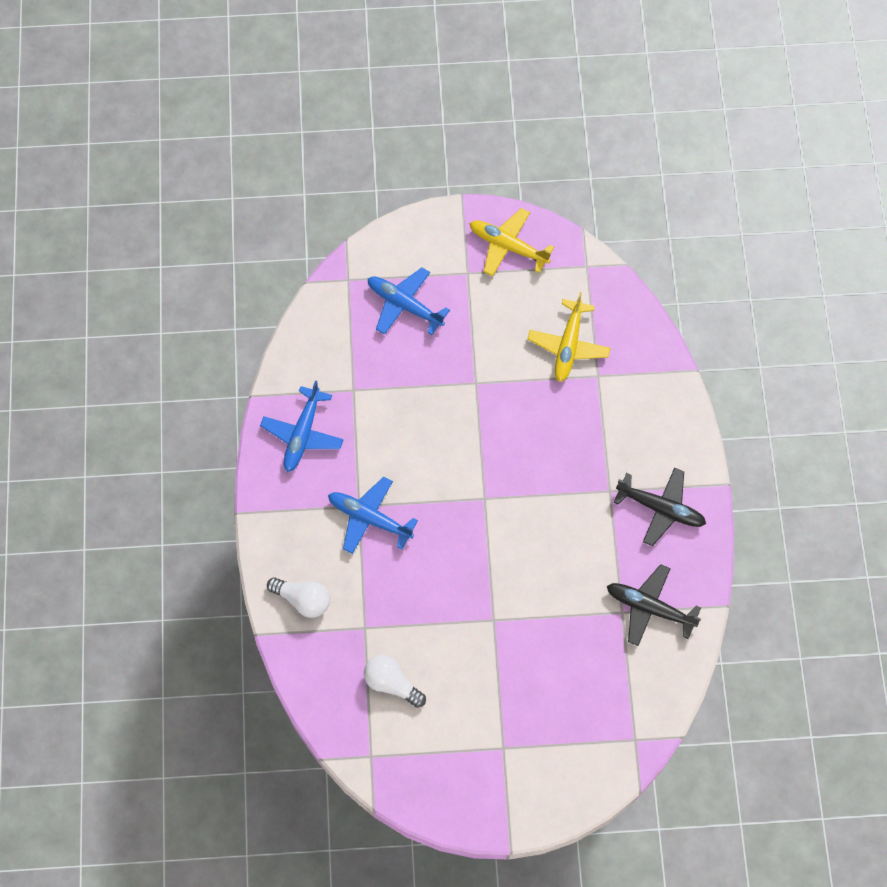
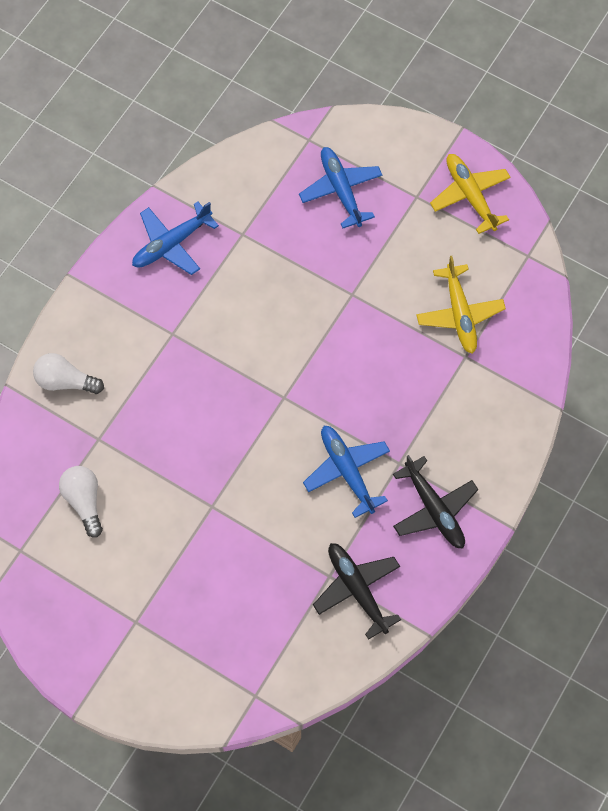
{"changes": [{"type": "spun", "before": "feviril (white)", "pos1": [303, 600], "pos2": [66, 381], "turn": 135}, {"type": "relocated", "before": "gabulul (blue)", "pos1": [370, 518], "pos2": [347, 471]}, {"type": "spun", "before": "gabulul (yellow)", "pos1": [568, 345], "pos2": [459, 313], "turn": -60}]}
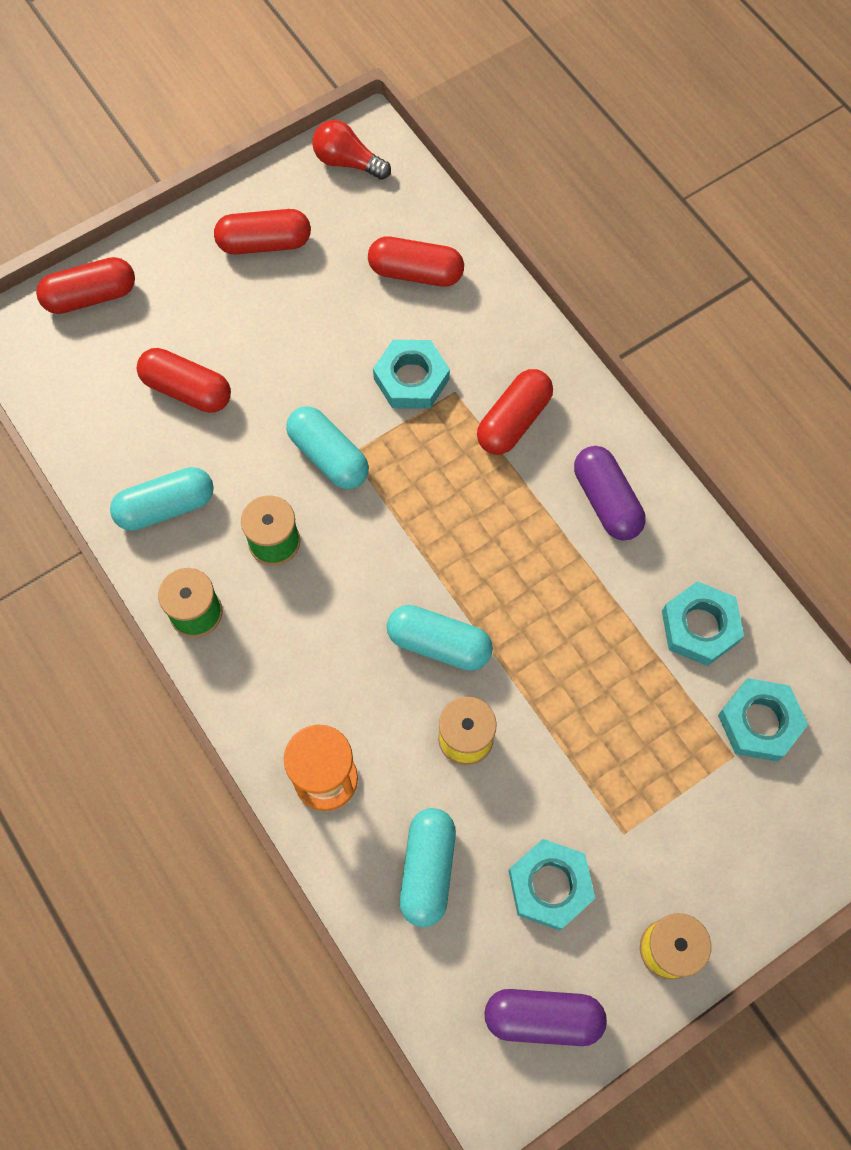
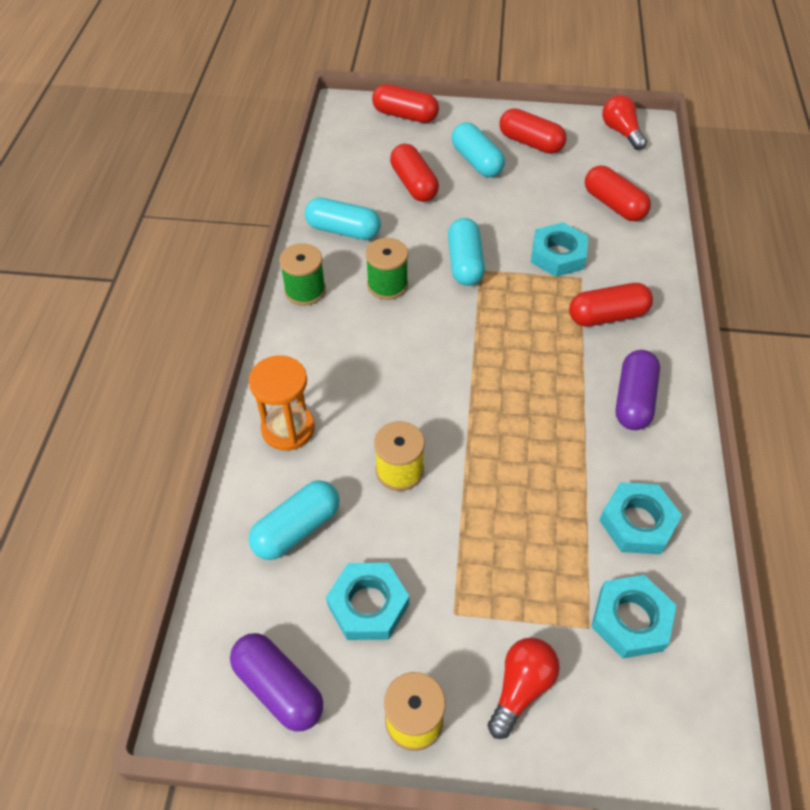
{"changes": [{"type": "relocated", "before": "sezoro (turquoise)", "pos1": [439, 644], "pos2": [476, 161]}, {"type": "appeared", "after": "feviril (red)", "pos2": [521, 688]}]}
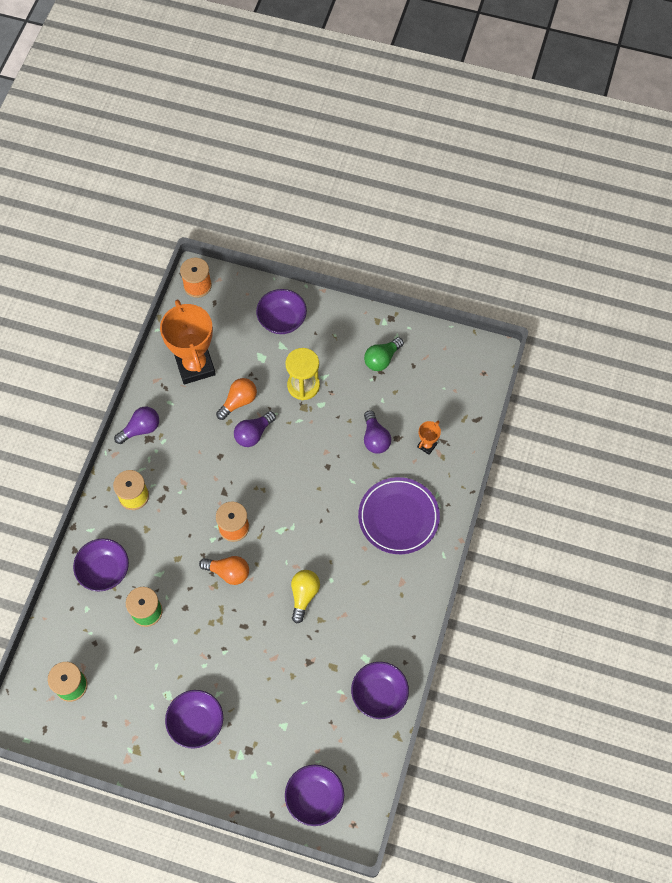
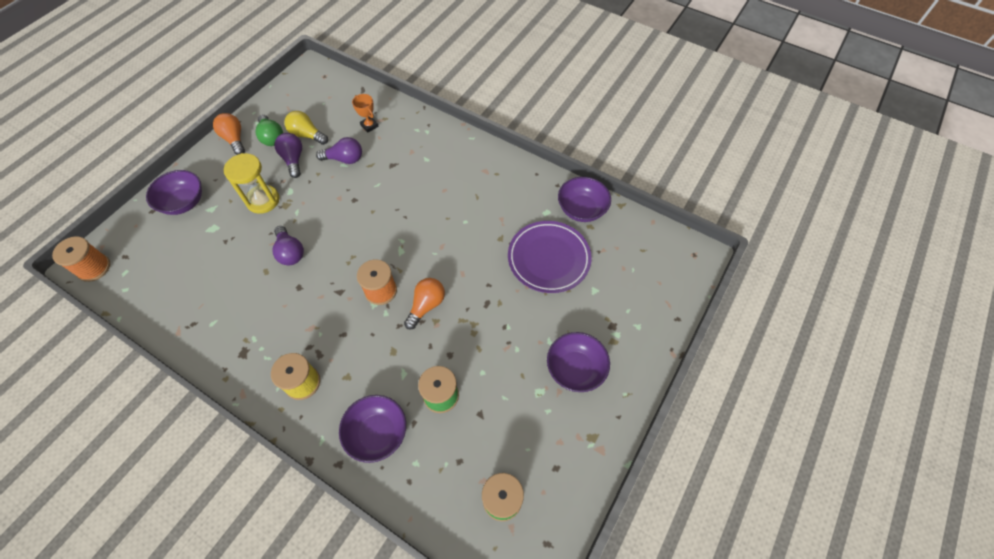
{"changes": [{"type": "relocated", "before": "feviril (purple)", "pos1": [141, 429], "pos2": [293, 160]}, {"type": "missing", "before": "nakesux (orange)", "pos1": [195, 366]}, {"type": "relocated", "before": "feviril (orange)", "pos1": [238, 402], "pos2": [234, 139]}, {"type": "missing", "before": "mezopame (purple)", "pos1": [314, 798]}, {"type": "relocated", "before": "feviril (yellow)", "pos1": [304, 595], "pos2": [307, 135]}, {"type": "relocated", "before": "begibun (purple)", "pos1": [398, 517], "pos2": [548, 259]}]}
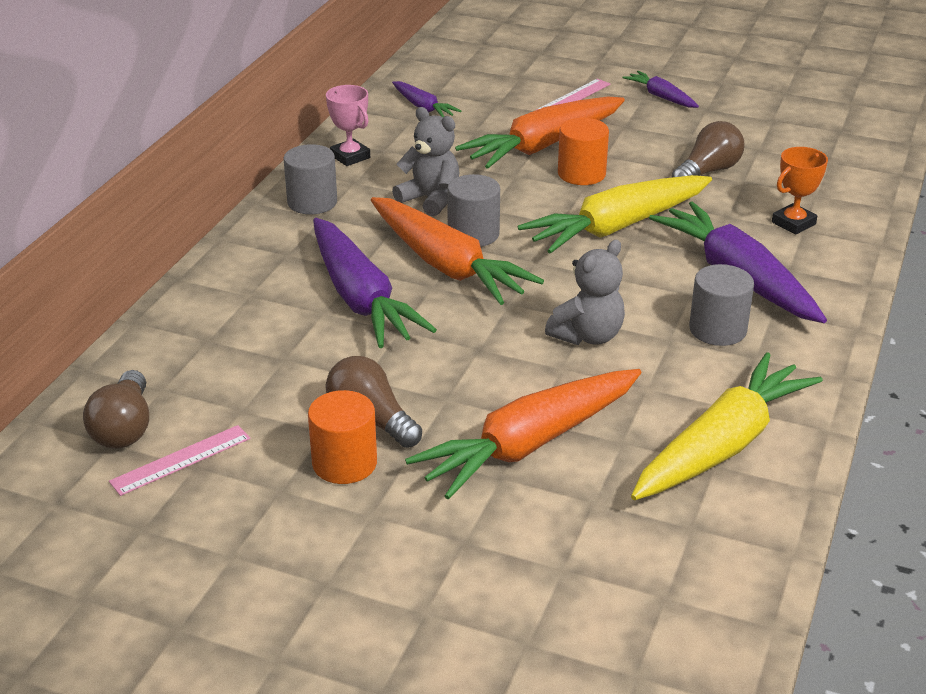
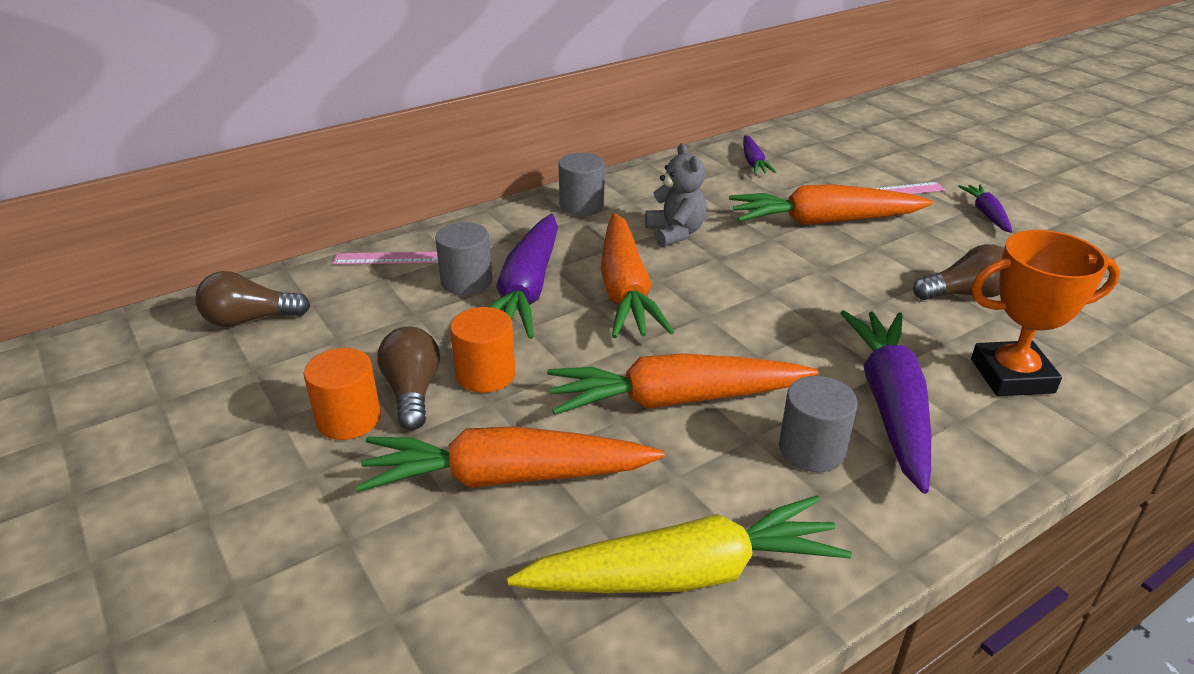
{"changes": [{"type": "spun", "before": "feviril (brown)", "pos1": [124, 428], "pos2": [250, 319], "turn": 45}, {"type": "relocated", "before": "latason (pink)", "pos1": [181, 460], "pos2": [390, 258]}, {"type": "missing", "before": "nakesux (pink)", "pos1": [350, 156]}, {"type": "relocated", "before": "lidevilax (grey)", "pos1": [473, 234], "pos2": [466, 281]}, {"type": "missing", "before": "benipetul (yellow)", "pos1": [617, 227]}, {"type": "exchanged", "before": "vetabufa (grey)", "after": "benipetul (orange)", "pos1": [587, 336], "pos2": [675, 400]}, {"type": "relocated", "before": "lidevilax (orange)", "pos1": [581, 174], "pos2": [486, 374]}, {"type": "size", "before": "nakesux (orange)", "pos1": [793, 223], "pos2": [1012, 376], "scale": 1.65}]}
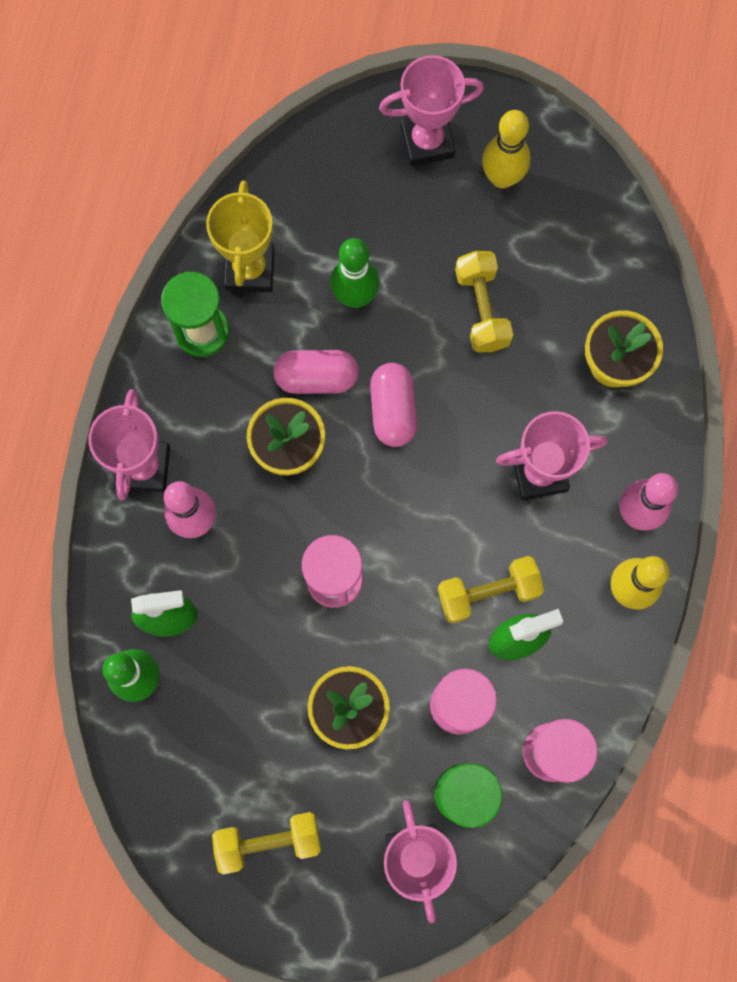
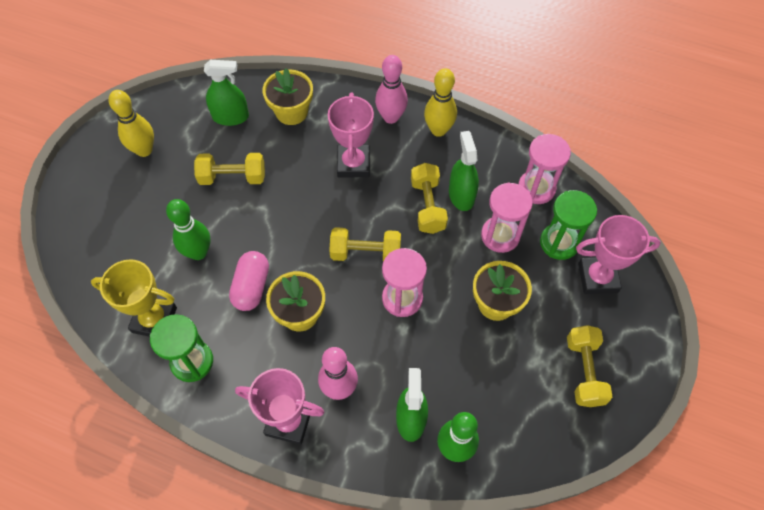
{"changes": [{"type": "missing", "before": "sezoro (pink)", "pos1": [393, 410]}, {"type": "missing", "before": "nakesux (pink)", "pos1": [427, 142]}, {"type": "appeared", "after": "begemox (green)", "pos2": [231, 117]}, {"type": "appeared", "after": "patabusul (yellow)", "pos2": [365, 253]}]}
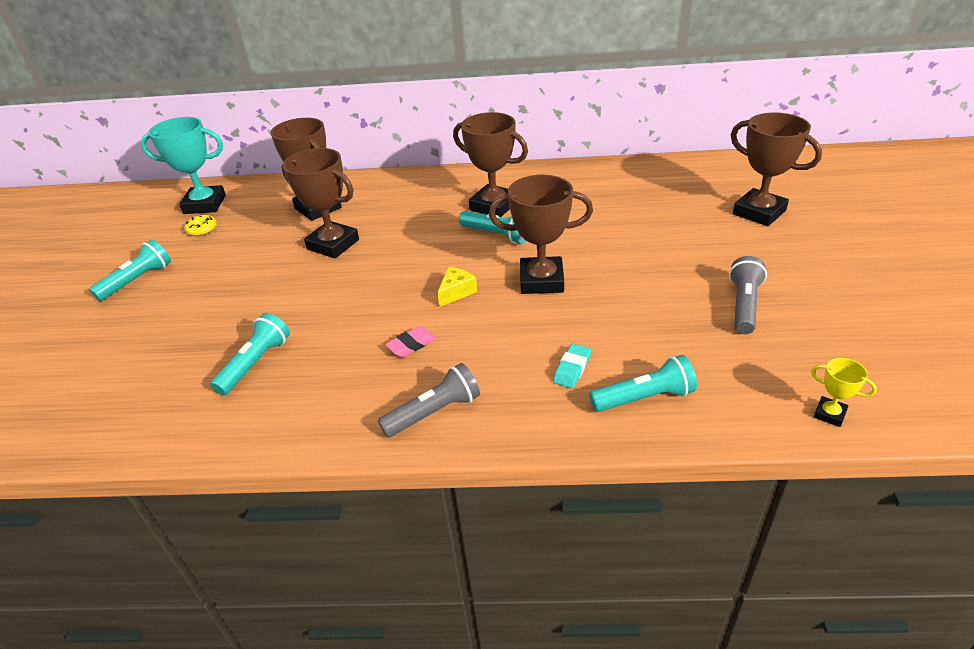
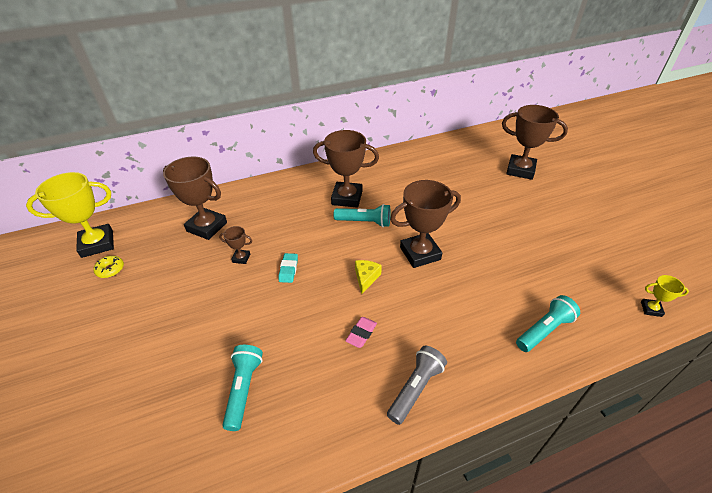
{"changes": [{"type": "missing", "before": "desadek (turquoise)", "pos1": [137, 280]}, {"type": "colour", "before": "nakesux (turquoise)", "after": "nakesux (yellow)", "pos1": [205, 204], "pos2": [97, 244]}, {"type": "size", "before": "nakesux (brown)", "pos1": [333, 244], "pos2": [241, 258], "scale": 0.46}, {"type": "relocated", "before": "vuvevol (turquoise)", "pos1": [572, 369], "pos2": [288, 270]}, {"type": "missing", "before": "desadek (grey)", "pos1": [743, 305]}]}
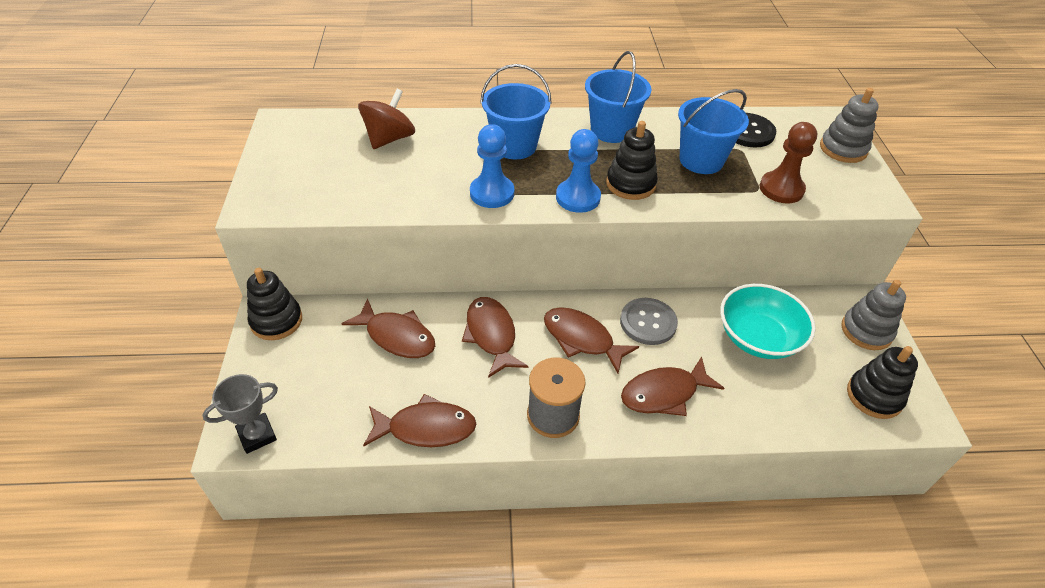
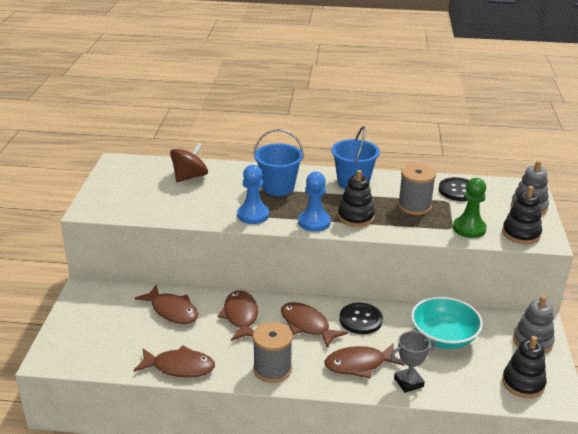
{"changes": [{"type": "relocated", "before": "nakesux (grey)", "pos1": [257, 435], "pos2": [408, 382]}, {"type": "relocated", "before": "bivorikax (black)", "pos1": [276, 321], "pos2": [521, 233]}, {"type": "colour", "before": "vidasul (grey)", "after": "vidasul (black)", "pos1": [648, 322], "pos2": [360, 319]}, {"type": "exchanged", "before": "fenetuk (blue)", "after": "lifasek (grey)", "pos1": [701, 160], "pos2": [414, 206]}, {"type": "colour", "before": "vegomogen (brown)", "after": "vegomogen (green)", "pos1": [781, 189], "pos2": [469, 228]}]}
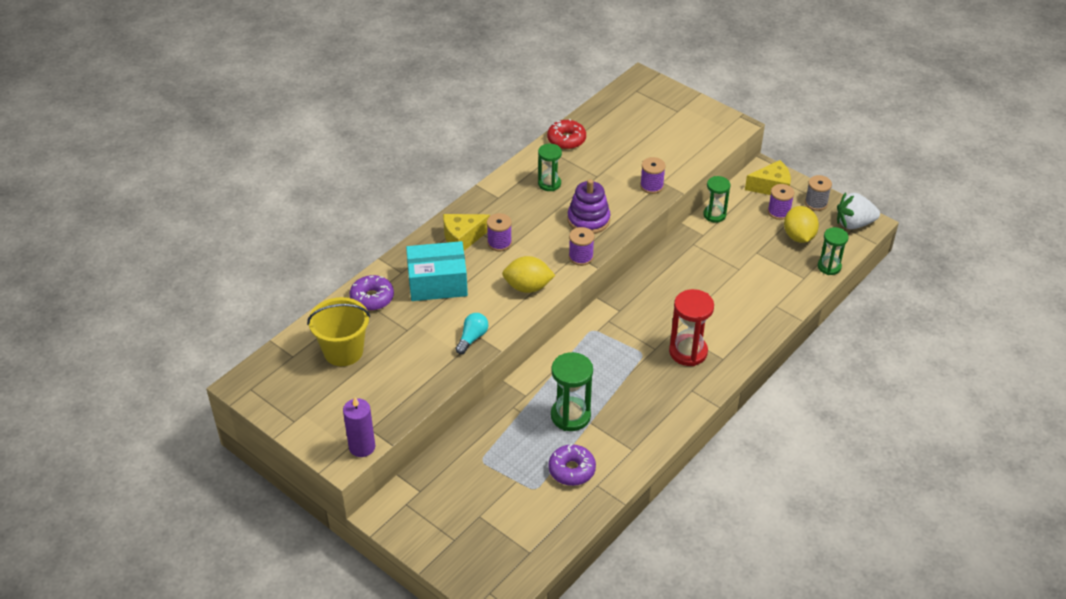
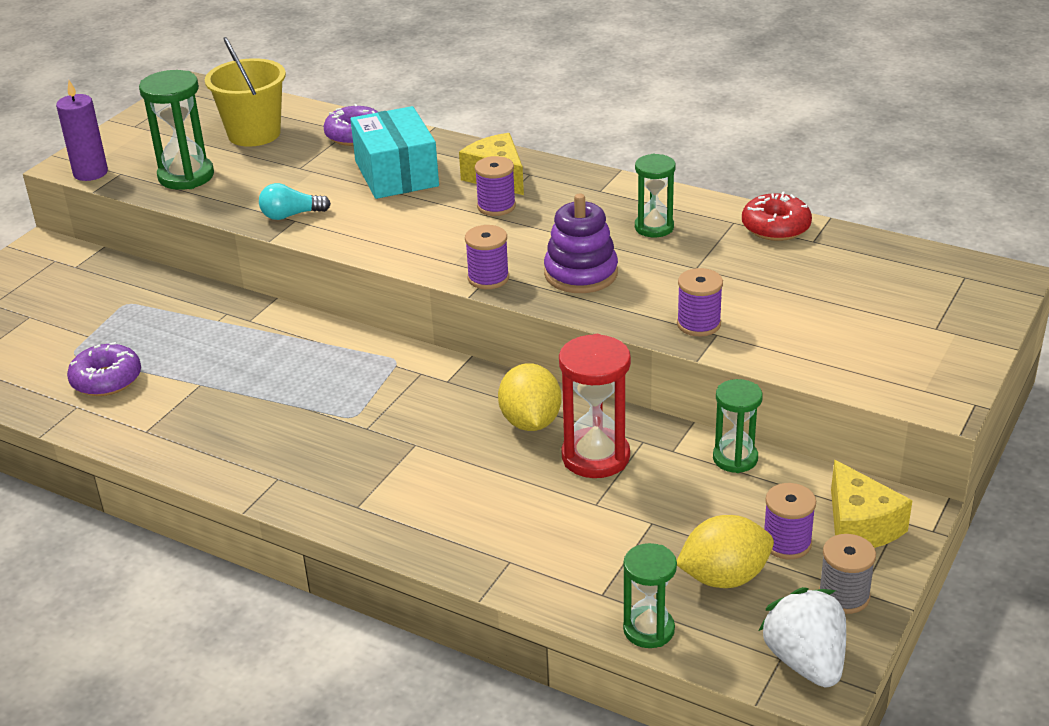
{"changes": [{"type": "spun", "before": "feviril (turquoise)", "pos1": [472, 338], "pos2": [291, 215], "turn": 150}, {"type": "relocated", "before": "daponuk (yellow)", "pos1": [528, 287], "pos2": [530, 422]}, {"type": "relocated", "before": "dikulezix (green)", "pos1": [570, 416], "pos2": [186, 176]}, {"type": "relocated", "before": "dikulezix (red)", "pos1": [688, 352], "pos2": [595, 457]}]}
